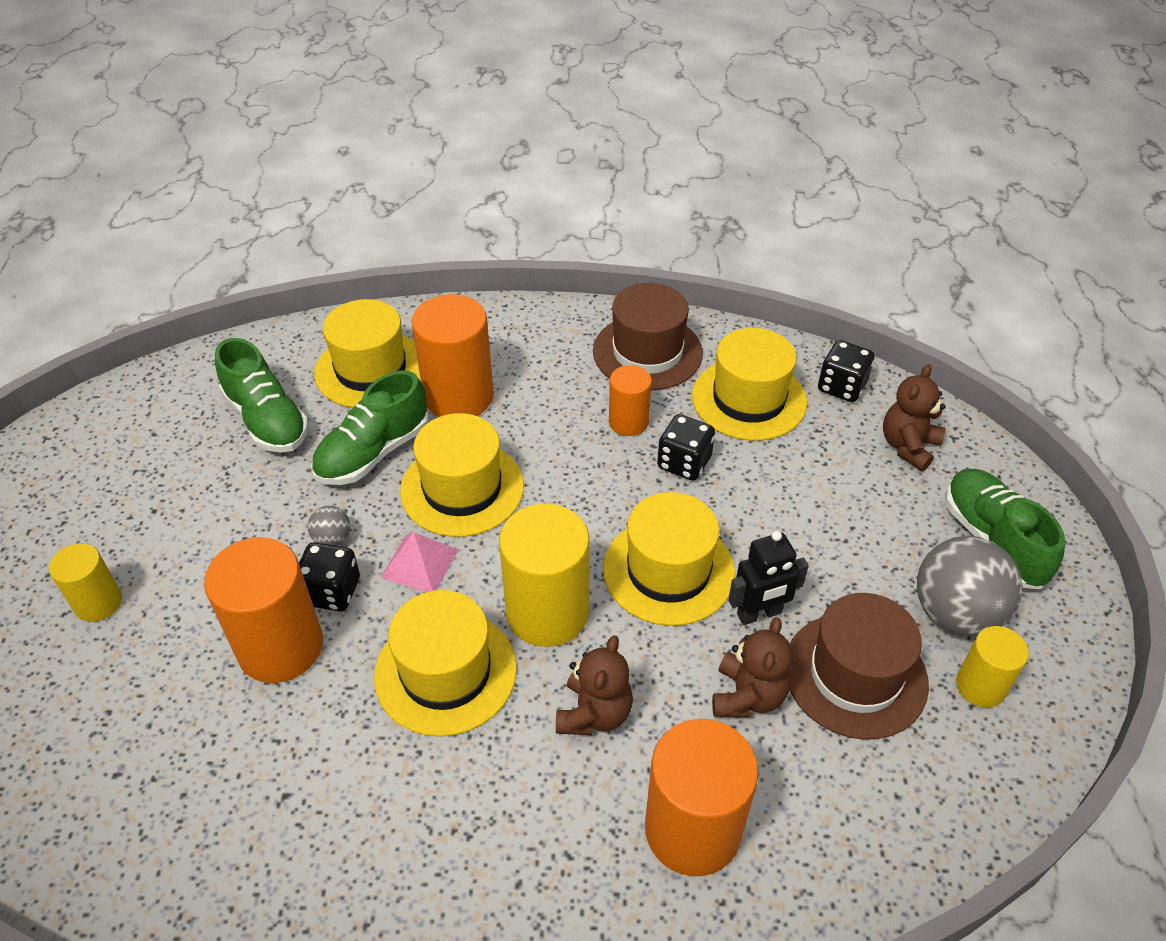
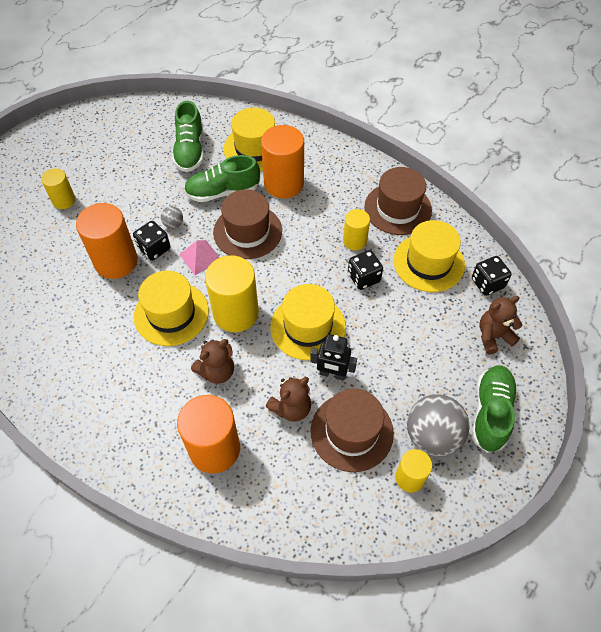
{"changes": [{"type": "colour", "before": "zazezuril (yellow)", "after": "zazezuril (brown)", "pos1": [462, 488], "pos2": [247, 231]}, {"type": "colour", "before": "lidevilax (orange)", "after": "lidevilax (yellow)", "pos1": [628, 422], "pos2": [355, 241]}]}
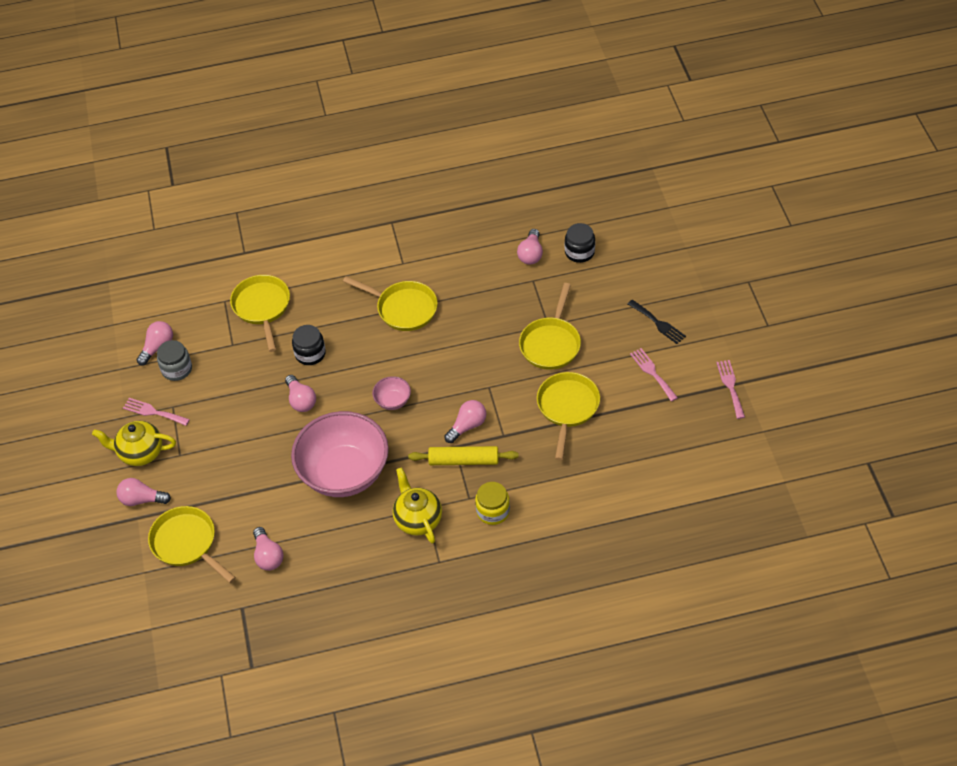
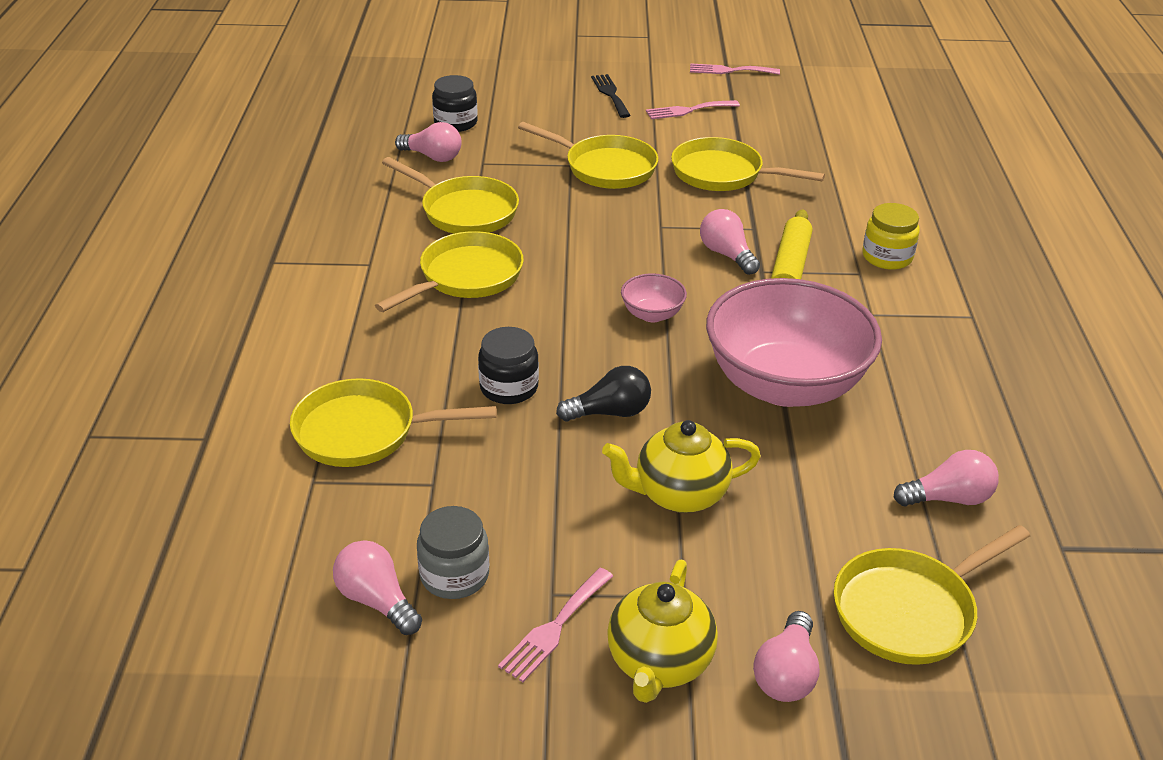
{"changes": [{"type": "colour", "before": "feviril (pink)", "after": "feviril (black)", "pos1": [301, 400], "pos2": [610, 412]}, {"type": "relocated", "before": "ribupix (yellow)", "pos1": [418, 519], "pos2": [679, 494]}, {"type": "spun", "before": "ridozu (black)", "pos1": [658, 323], "pos2": [610, 94], "turn": -75}, {"type": "appeared", "after": "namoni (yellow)", "pos2": [464, 211]}]}
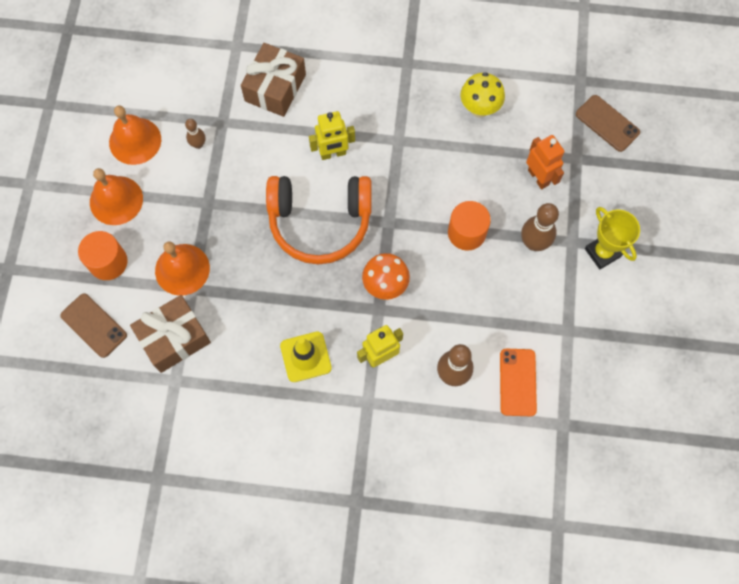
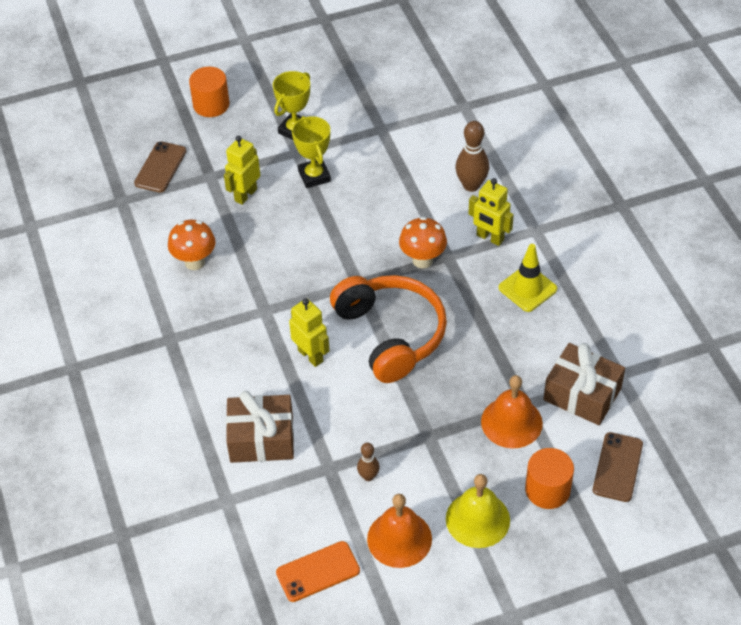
{"changes": [{"type": "colour", "before": "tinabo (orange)", "after": "tinabo (yellow)", "pos1": [116, 200], "pos2": [477, 519]}, {"type": "relocated", "before": "lidevilax (orange)", "pos1": [466, 233], "pos2": [211, 105]}, {"type": "colour", "before": "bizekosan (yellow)", "after": "bizekosan (orange)", "pos1": [479, 109], "pos2": [195, 262]}, {"type": "relocated", "before": "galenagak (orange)", "pos1": [518, 382], "pos2": [318, 571]}, {"type": "exchanged", "before": "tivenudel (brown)", "after": "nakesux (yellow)", "pos1": [533, 243], "pos2": [314, 176]}, {"type": "colour", "before": "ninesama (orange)", "after": "ninesama (yellow)", "pos1": [538, 177], "pos2": [245, 195]}]}
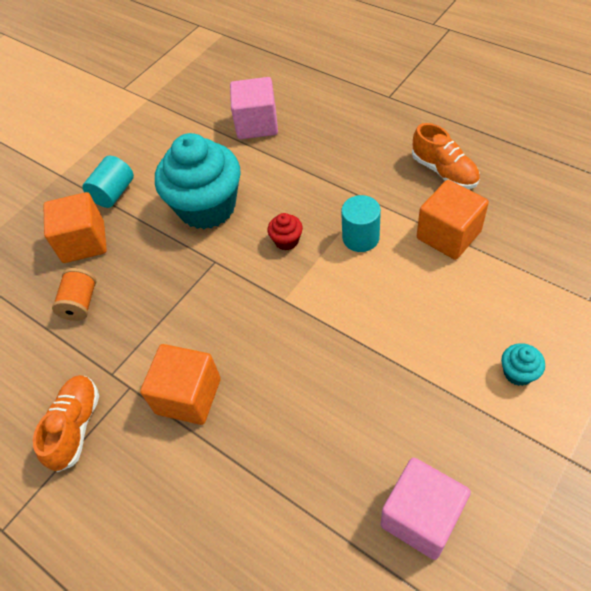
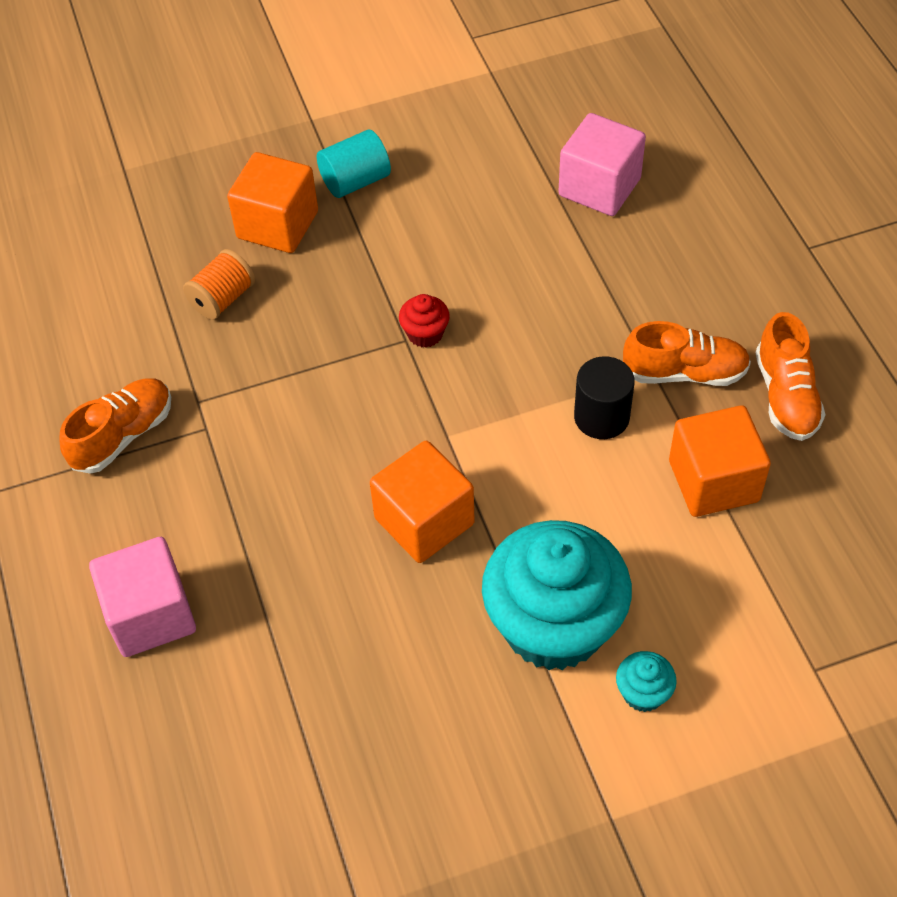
{"changes": [{"type": "relocated", "before": "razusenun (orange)", "pos1": [188, 396], "pos2": [424, 521]}, {"type": "relocated", "before": "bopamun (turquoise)", "pos1": [207, 207], "pos2": [554, 625]}, {"type": "relocated", "before": "bopamun (red)", "pos1": [286, 240], "pos2": [425, 334]}, {"type": "colour", "before": "lidevilax (turquoise)", "after": "lidevilax (black)", "pos1": [360, 238], "pos2": [601, 417]}, {"type": "relocated", "before": "razusenun (pink)", "pos1": [421, 516], "pos2": [151, 615]}, {"type": "appeared", "after": "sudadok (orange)", "pos2": [684, 372]}]}
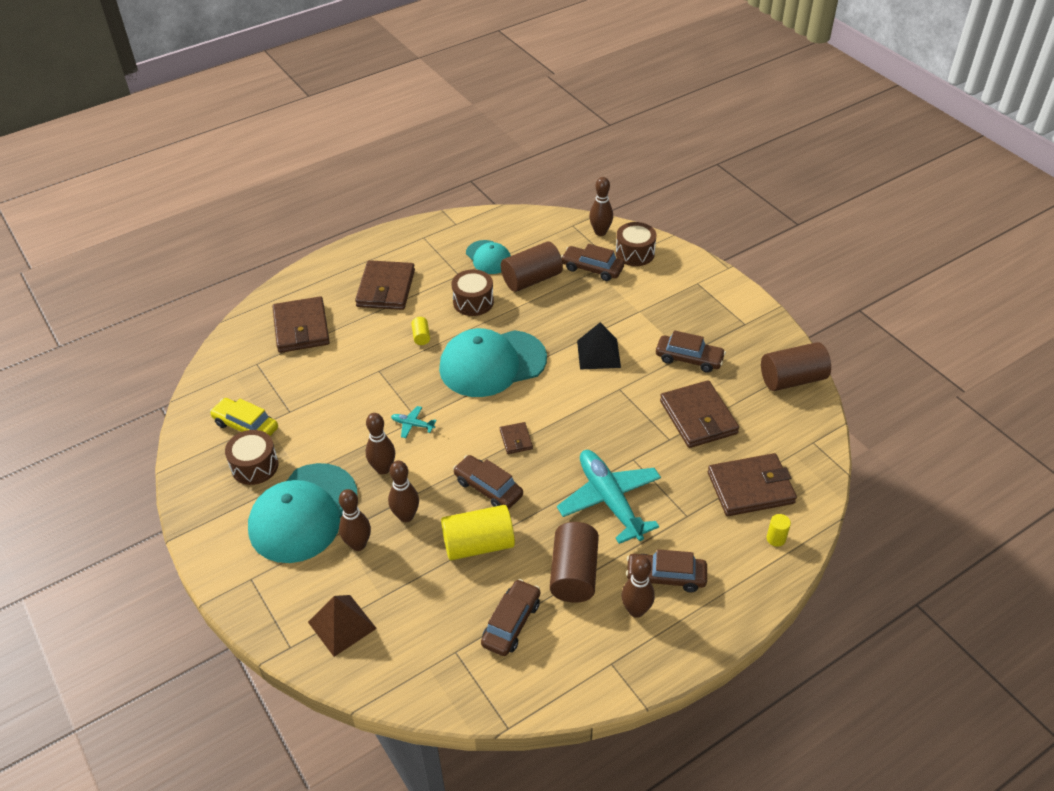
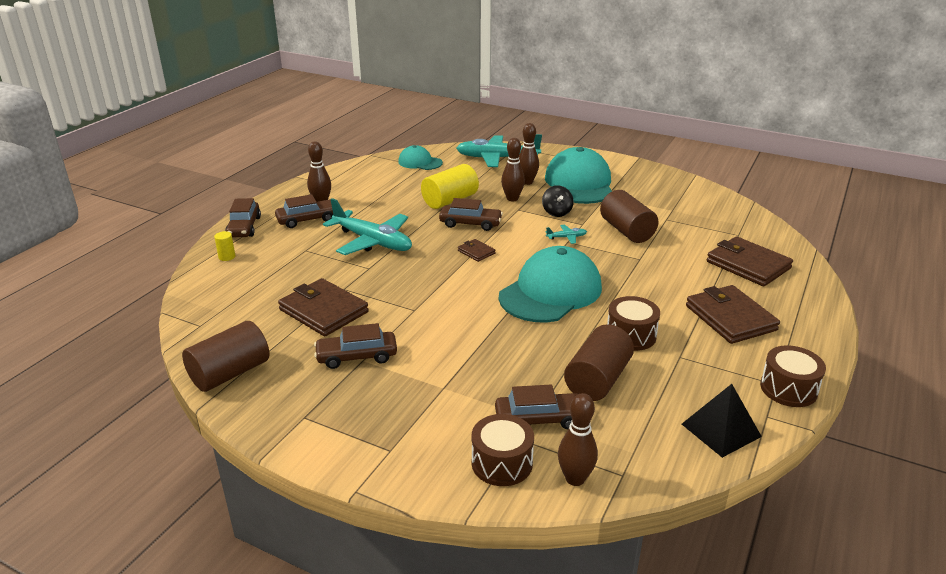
{"changes": [{"type": "missing", "before": "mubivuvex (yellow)", "pos1": [246, 426]}, {"type": "relocated", "before": "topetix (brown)", "pos1": [255, 466], "pos2": [788, 389]}, {"type": "exchanged", "before": "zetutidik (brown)", "after": "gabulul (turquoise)", "pos1": [342, 625], "pos2": [497, 158]}, {"type": "exchanged", "before": "tivenudel (brown)", "after": "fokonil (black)", "pos1": [383, 468], "pos2": [556, 212]}, {"type": "missing", "before": "lidevilax (yellow)", "pos1": [421, 336]}, {"type": "relocated", "before": "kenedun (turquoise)", "pos1": [488, 257], "pos2": [420, 162]}, {"type": "relocated", "before": "mubivuvex (brown)", "pos1": [511, 623], "pos2": [244, 227]}, {"type": "relocated", "before": "lidevilax (brown)", "pos1": [574, 574], "pos2": [627, 231]}, {"type": "relocated", "before": "zetutidik (black)", "pos1": [598, 354], "pos2": [721, 430]}, {"type": "missing", "before": "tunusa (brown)", "pos1": [750, 488]}]}
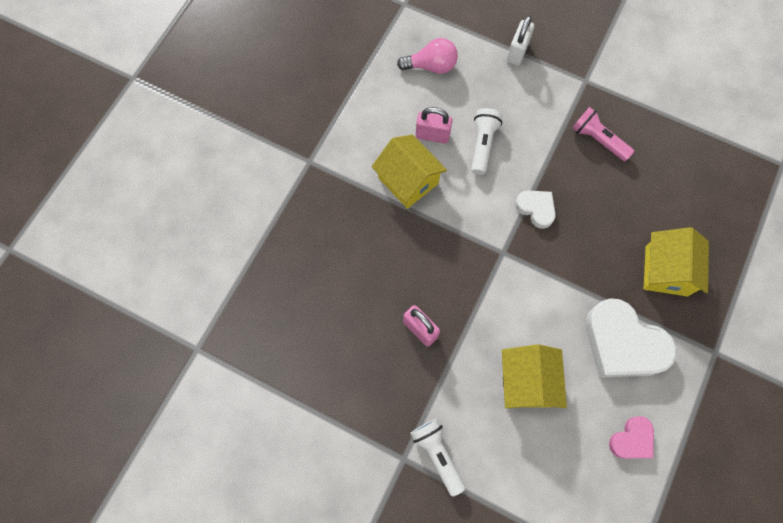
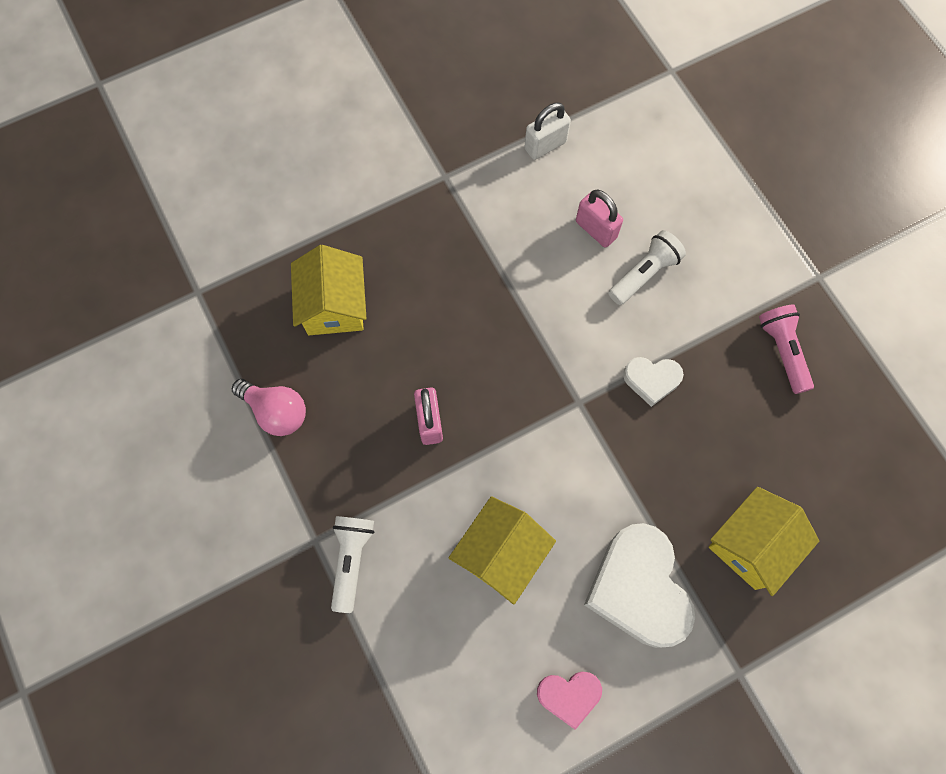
{"changes": [{"type": "relocated", "before": "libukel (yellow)", "pos1": [408, 180], "pos2": [334, 306]}, {"type": "relocated", "before": "feviril (pink)", "pos1": [431, 66], "pos2": [276, 412]}, {"type": "relocated", "before": "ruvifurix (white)", "pos1": [517, 52], "pos2": [545, 145]}, {"type": "spun", "before": "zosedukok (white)", "pos1": [536, 209], "pos2": [651, 380], "turn": 105}]}
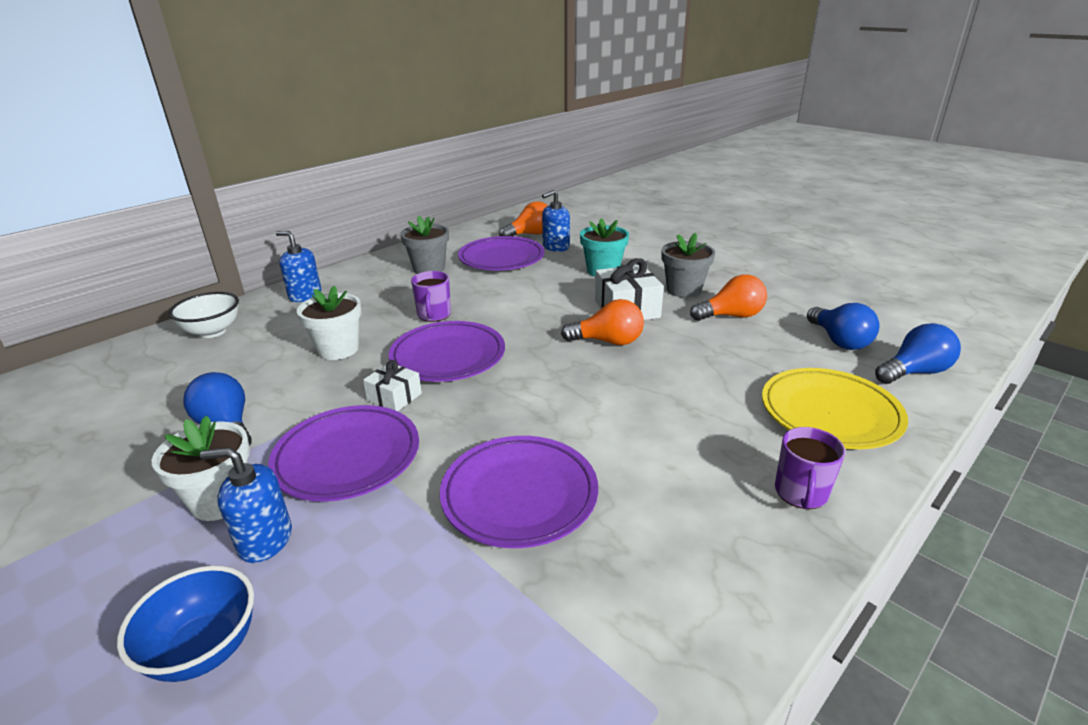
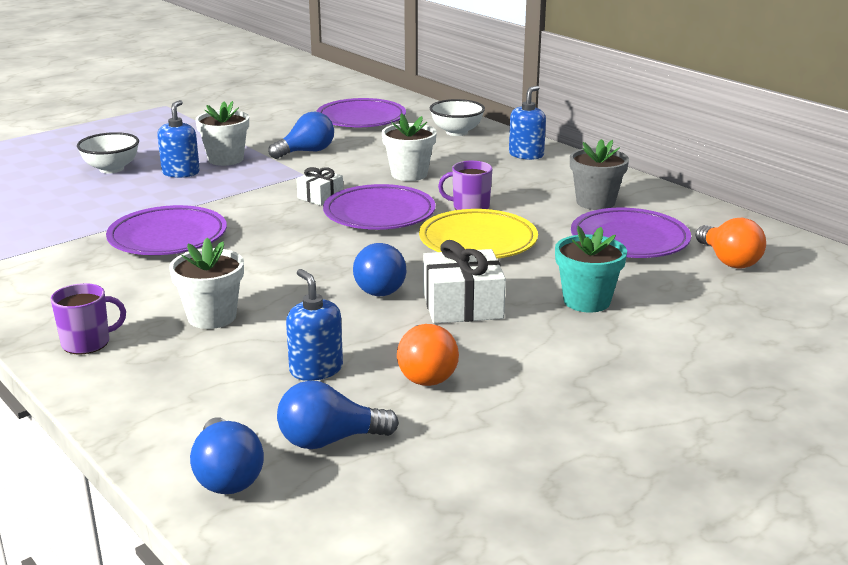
{"changes": [{"type": "colour", "before": "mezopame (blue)", "after": "mezopame (white)", "pos1": [204, 650], "pos2": [111, 169]}, {"type": "relocated", "before": "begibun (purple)", "pos1": [347, 458], "pos2": [361, 119]}, {"type": "relocated", "before": "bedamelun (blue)", "pos1": [556, 247], "pos2": [316, 369]}, {"type": "colour", "before": "feviril (orange)", "after": "feviril (blue)", "pos1": [608, 341], "pos2": [383, 287]}, {"type": "missing", "before": "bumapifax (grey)", "pos1": [683, 290]}, {"type": "relocated", "before": "begibun (yellow)", "pos1": [830, 414], "pos2": [478, 241]}, {"type": "spun", "before": "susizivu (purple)", "pos1": [801, 493], "pos2": [87, 343], "turn": 135}, {"type": "appeared", "after": "bumapifax (white)", "pos2": [212, 317]}]}
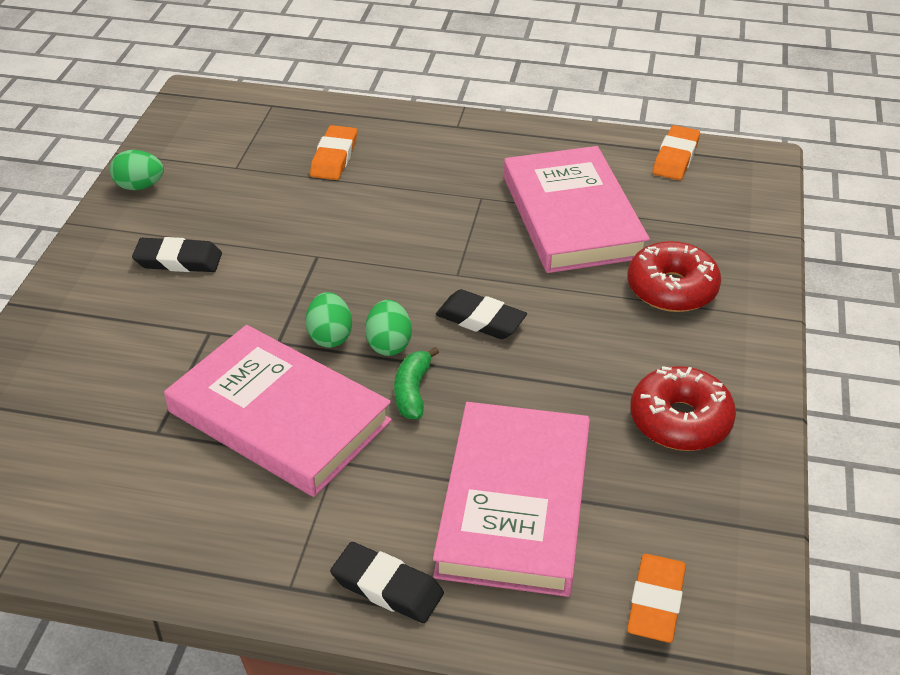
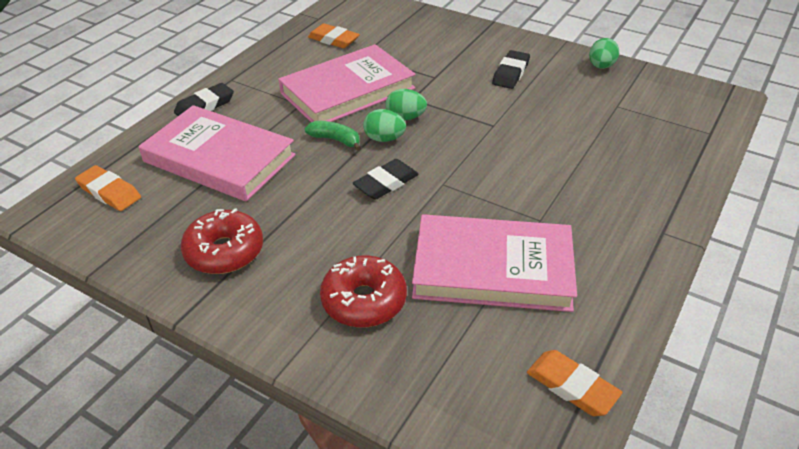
{"changes": [{"type": "relocated", "before": "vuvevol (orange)", "pos1": [334, 157], "pos2": [333, 40]}]}
